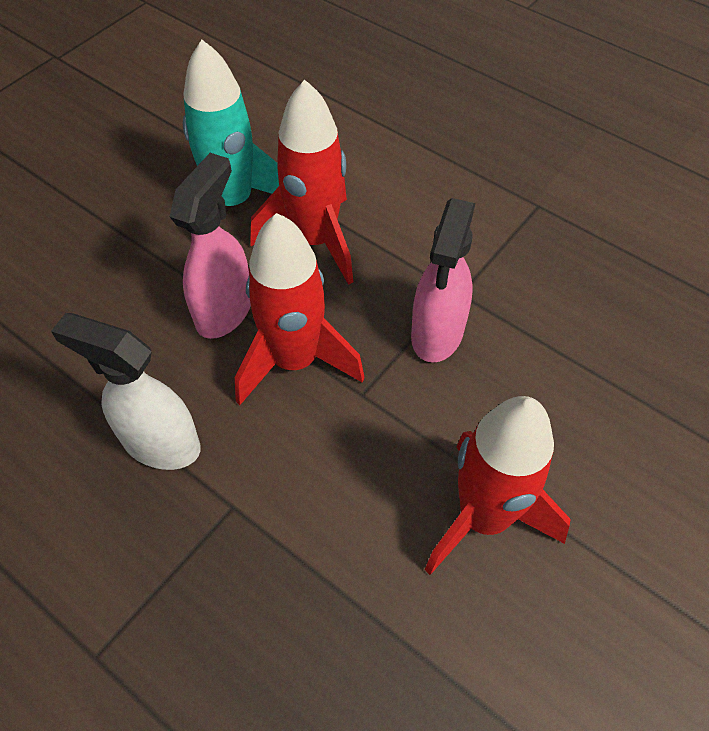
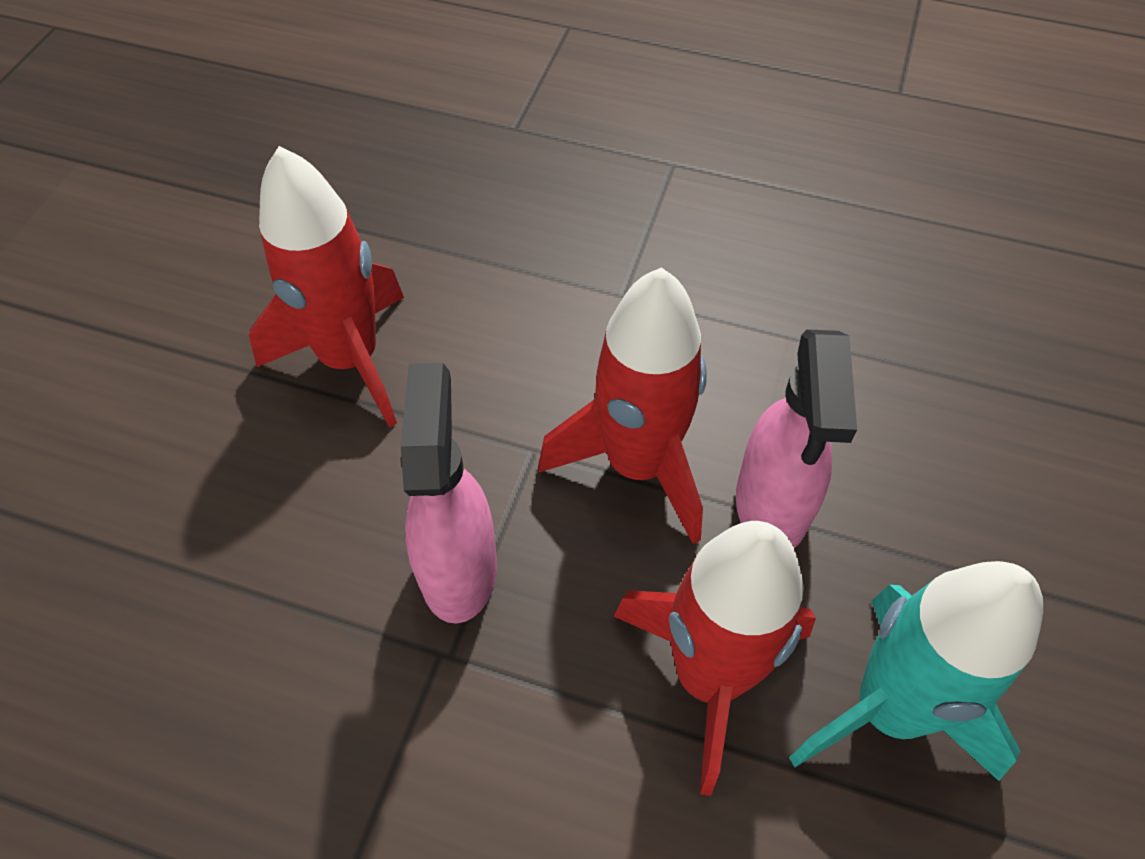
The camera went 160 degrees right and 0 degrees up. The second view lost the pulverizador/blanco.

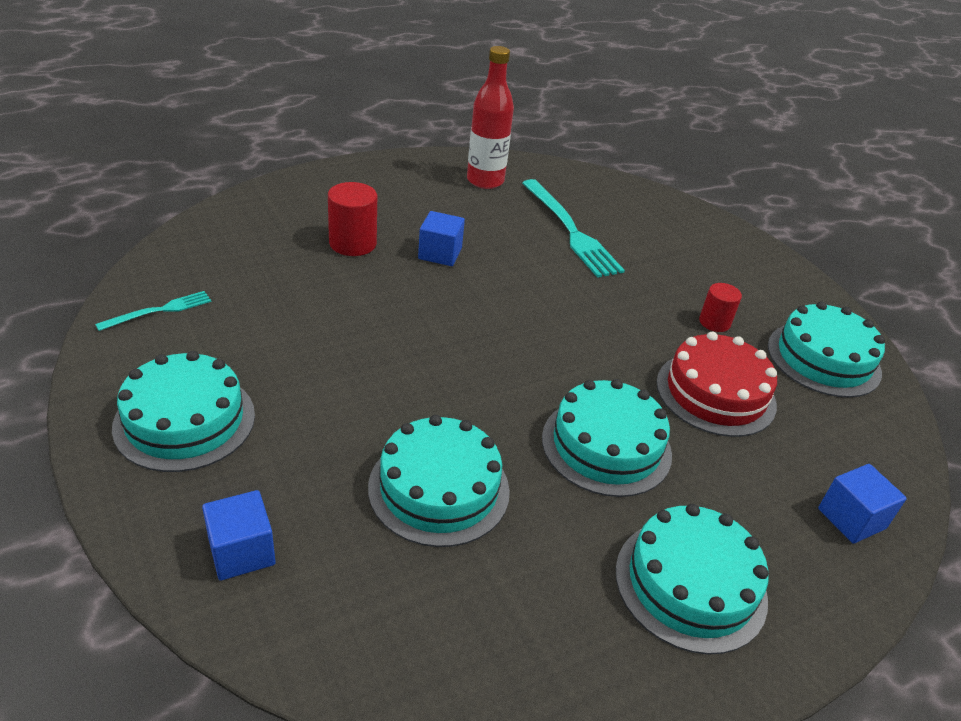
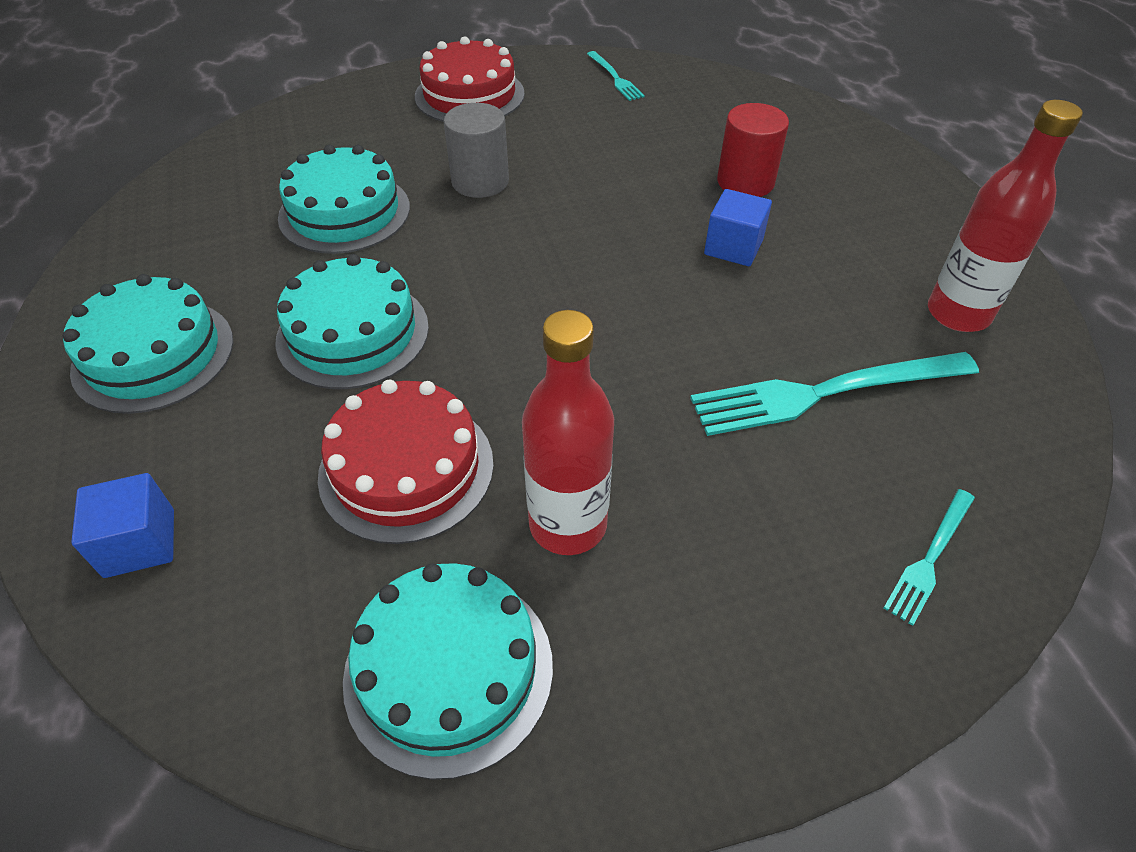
The camera went 105 degrees right and 10 degrees up. The second view lost the cubo/azul (no. 1 from left). The second view gained the cilindro/gris. The second view gained the tenedor/turquesa (no. 3 from left). Where the cilindro/rojo (no. 2 from left) stood, the botella/rojo (no. 1 from left) came to stand. What was the tarta/turquesa (no. 1 from left) turned into the tarta/rojo (no. 2 from left).

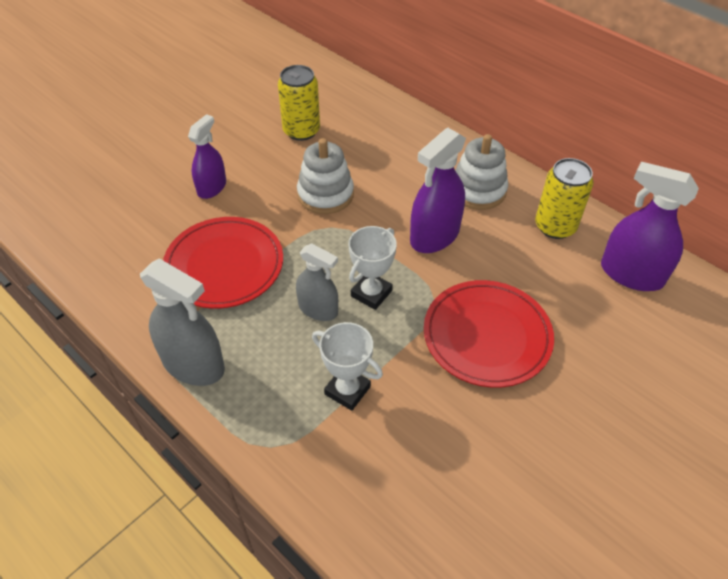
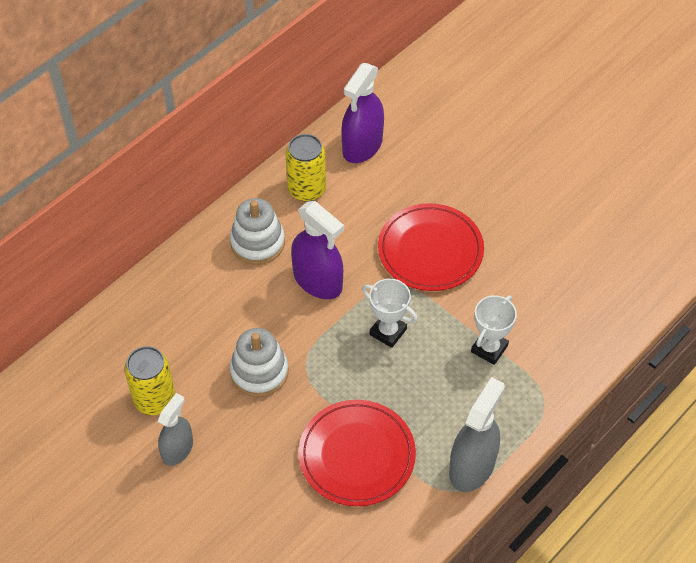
The camera went 90 degrees left and 5 degrees up. The second view lost the pulverizador/morado (no. 1 from left). The pulverizador/gris (no. 2 from left in the first image) ended up elsewhere.

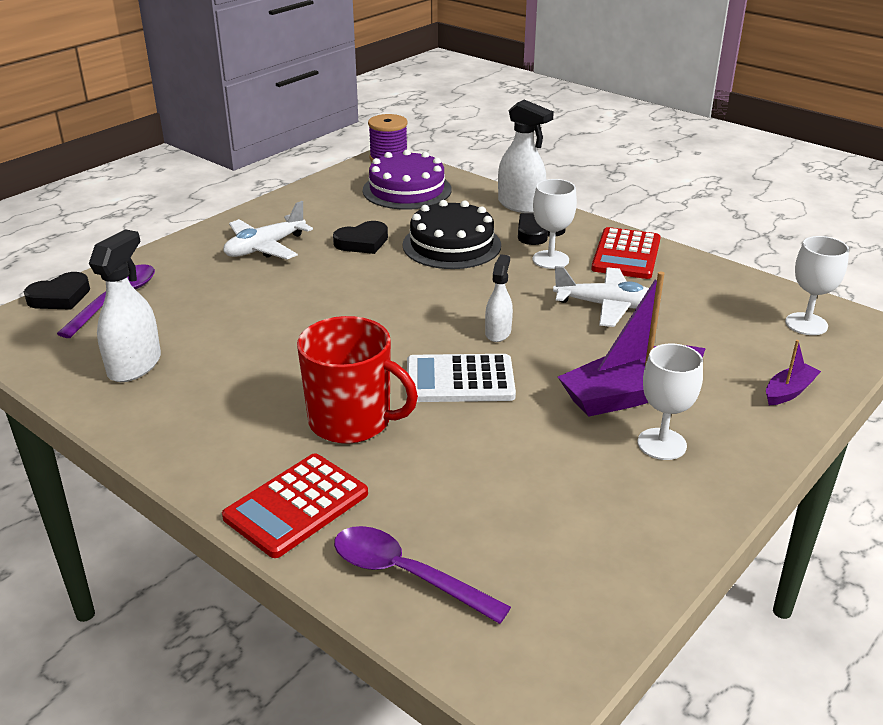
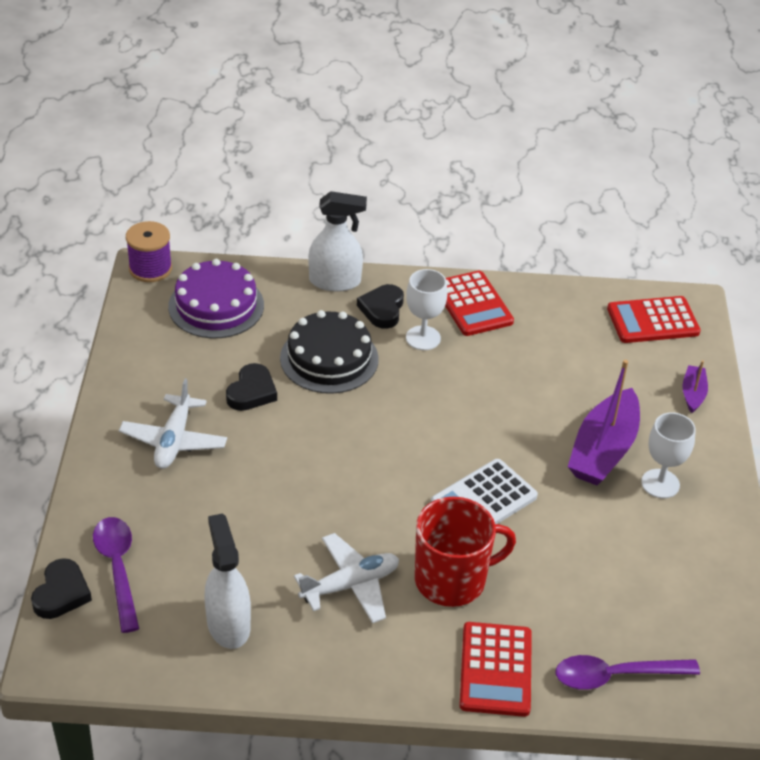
The camera went 40 degrees left and 10 degrees up. The second view lost the pulverizador/blanco (no. 2 from left). The avión/blanco (no. 2 from left) ended up elsewhere. Where the copa/blanco (no. 3 from left) stood, the calculadora/rojo (no. 3 from left) came to stand.

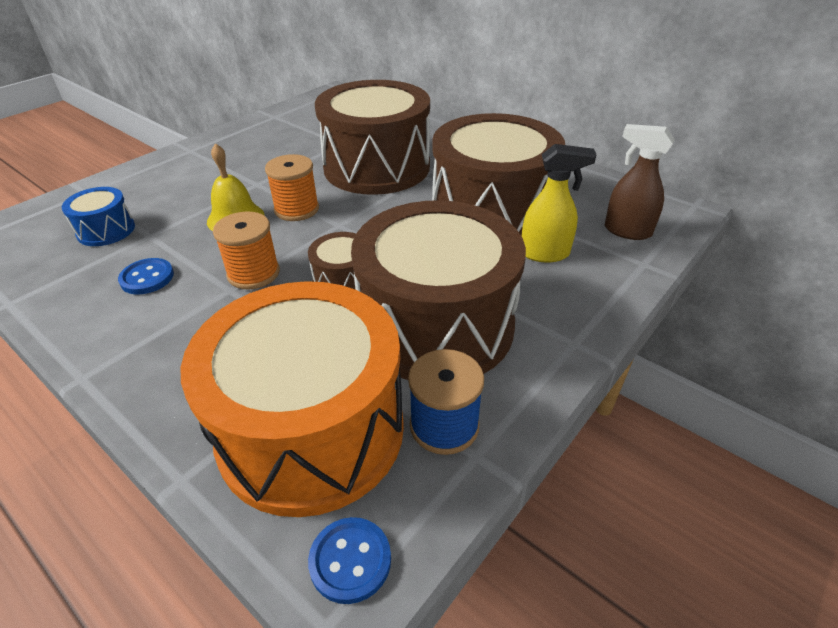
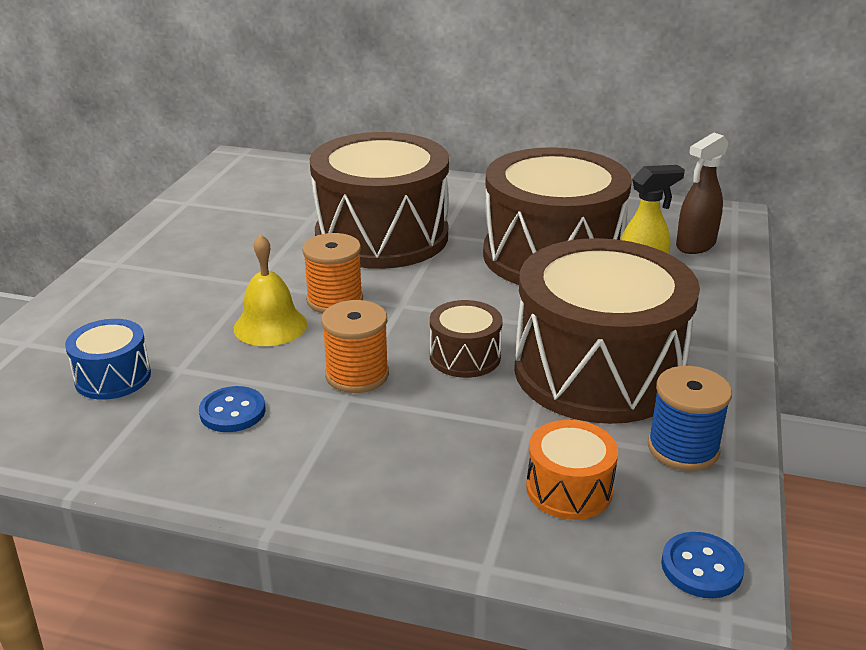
The camera went 25 degrees left and 10 degrees down. The pulverizador/marrón ended up facing another way, 45 degrees counterclockwise from before. The size of the tambor/naranja changed by a factor of 0.43.

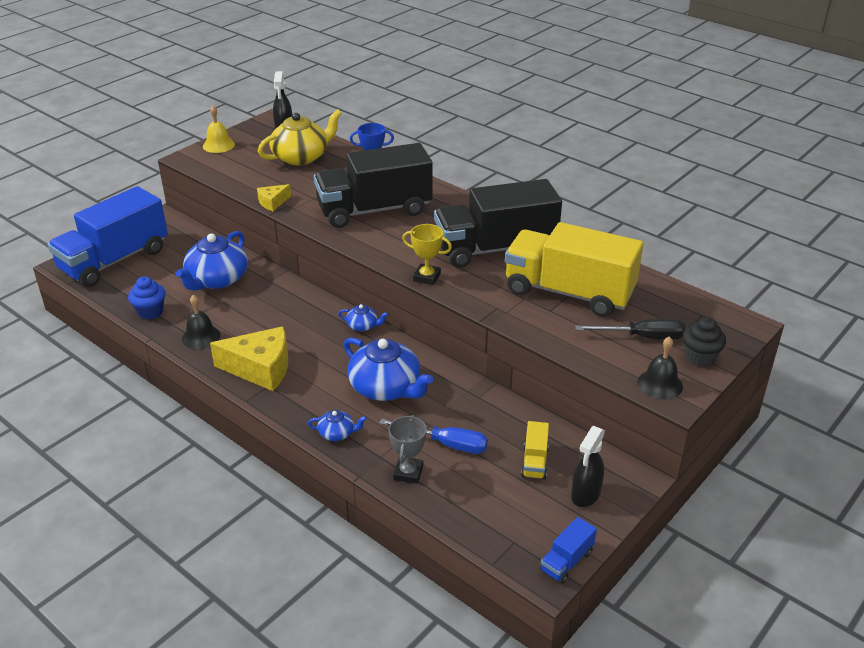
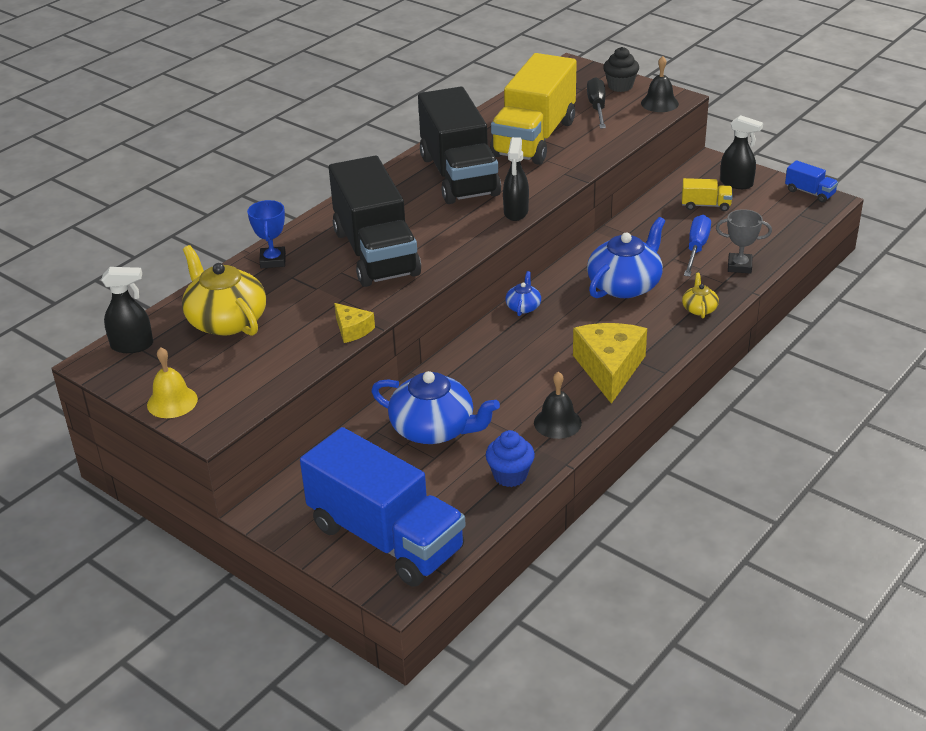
The camera went 90 degrees left and 0 degrees up. Where the trofeo/amarillo stood, the pulverizador/negro (no. 2 from left) came to stand. What was the tetera/azul (no. 2 from left) turned into the tetera/amarillo (no. 2 from left).

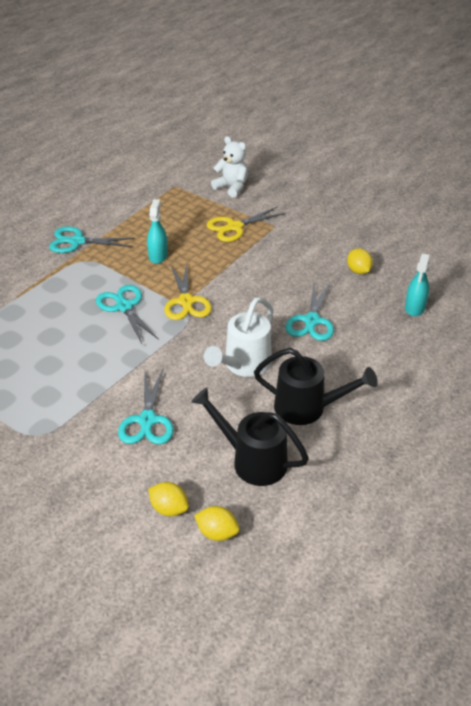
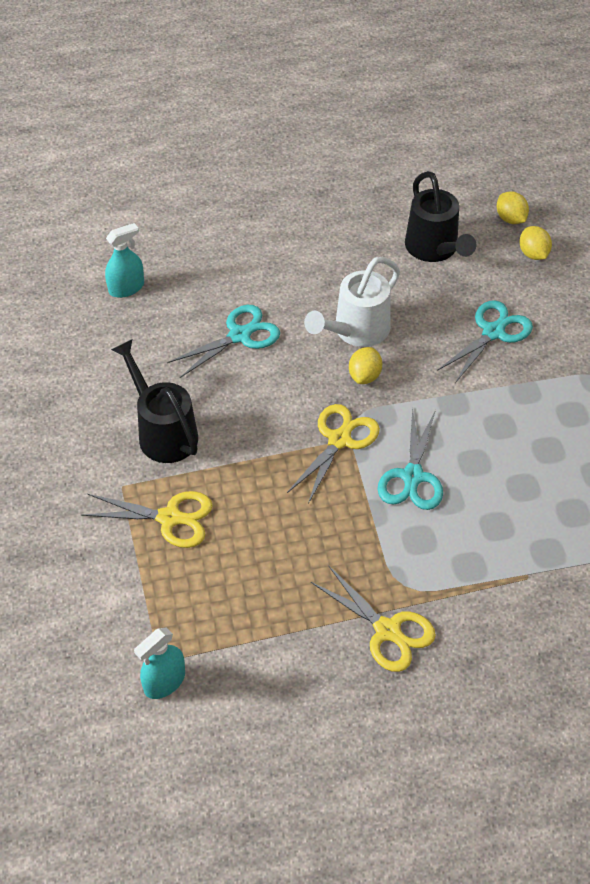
The camera went 140 degrees left and 10 degrees up. The second view lost the osito/blanco. The pulverizador/turquesa (no. 1 from left in the first image) ended up elsewhere. The regadera/negro (no. 2 from left in the first image) ended up elsewhere. The limón/amarillo (no. 3 from left in the first image) ended up elsewhere. What was the tijeras/turquesa (no. 1 from left) turned into the tijeras/amarillo (no. 3 from left). The regadera/blanco ended up facing another way, 150 degrees clockwise from before.

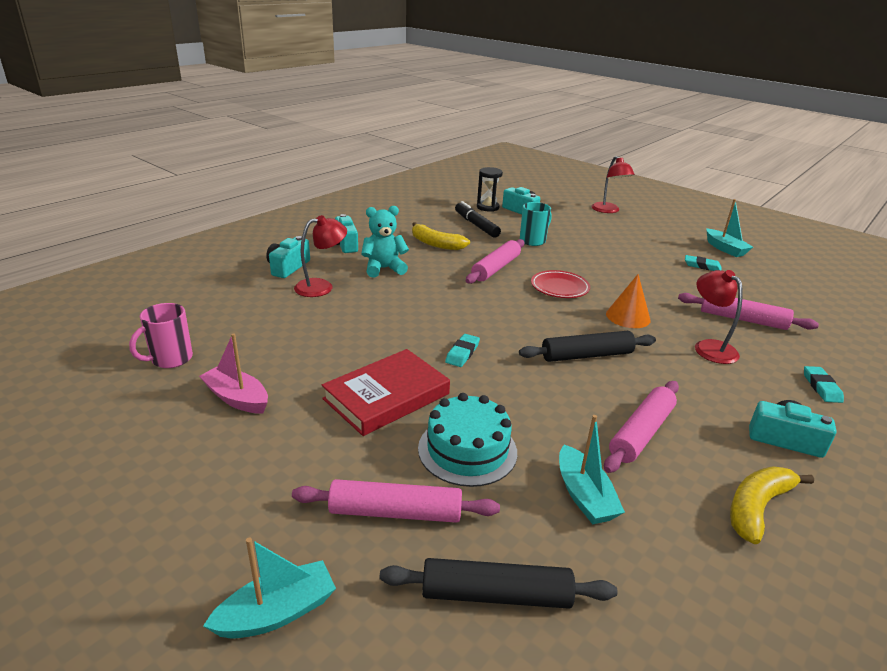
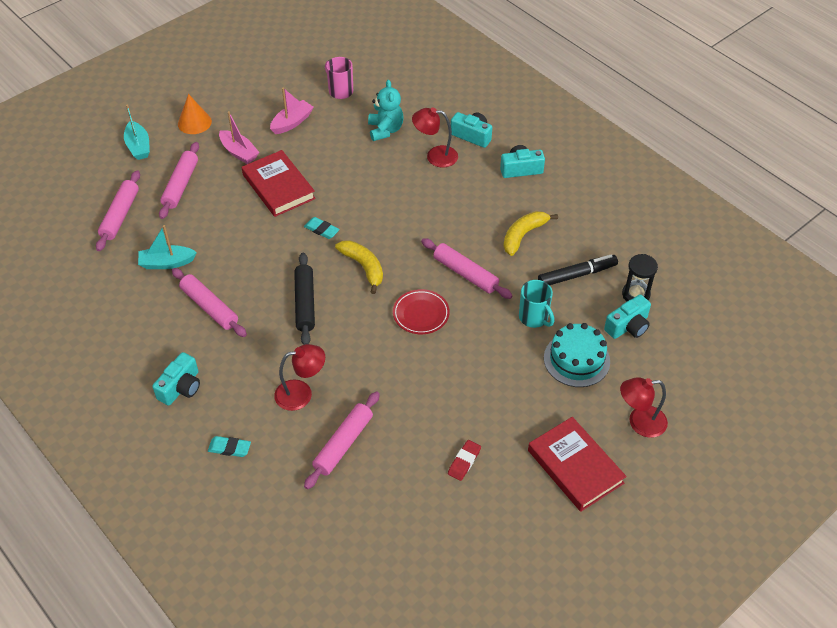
The camera went 100 degrees right and 20 degrees up. The second view lost the barco/turquesa (no. 3 from left). The second view gained the barco/rosa (no. 1 from left). The second view gained the libro/rojo (no. 2 from left). The osito/turquesa ended up elsewhere. The tarta/turquesa ended up elsewhere. The cono/naranja ended up elsewhere. The plátano/amarillo (no. 2 from left in the first image) ended up elsewhere. What was the rodillo/negro (no. 1 from left) turned into the rodillo/rosa (no. 1 from left). What was the goma de borrar/turquesa (no. 2 from left) turned into the goma de borrar/rojo. The lámpara/rojo (no. 1 from left in the first image) ended up facing another way, 120 degrees clockwise from before.

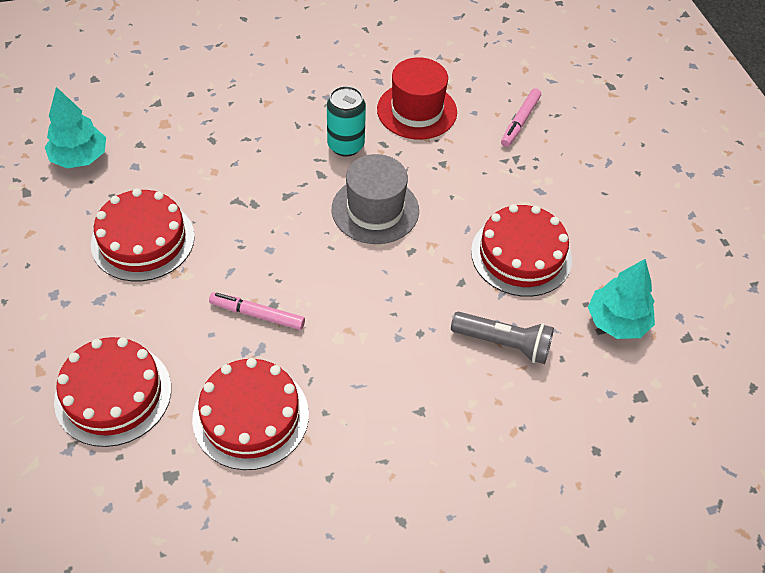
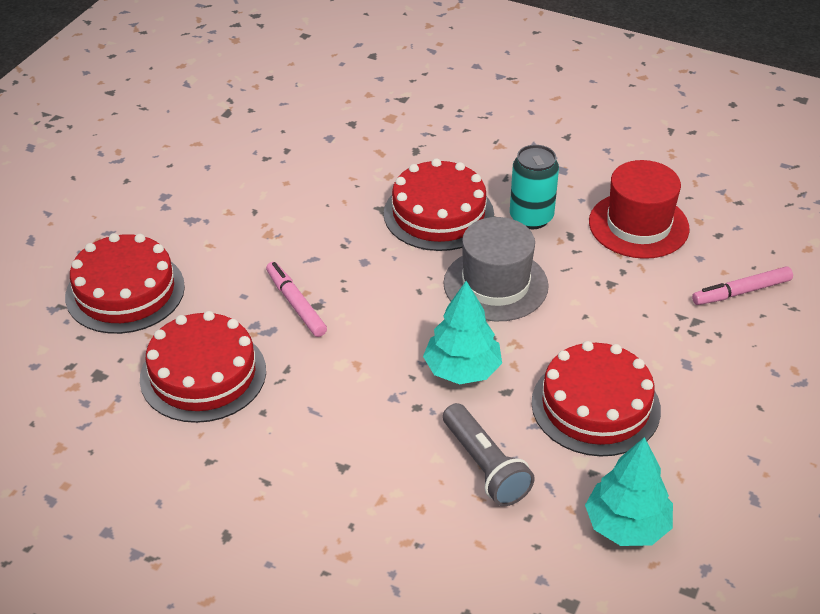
The camera went 45 degrees right and 10 degrees down. The árbol/turquesa (no. 1 from left) ended up elsewhere. The tarta/rojo (no. 2 from left in the first image) ended up elsewhere.

